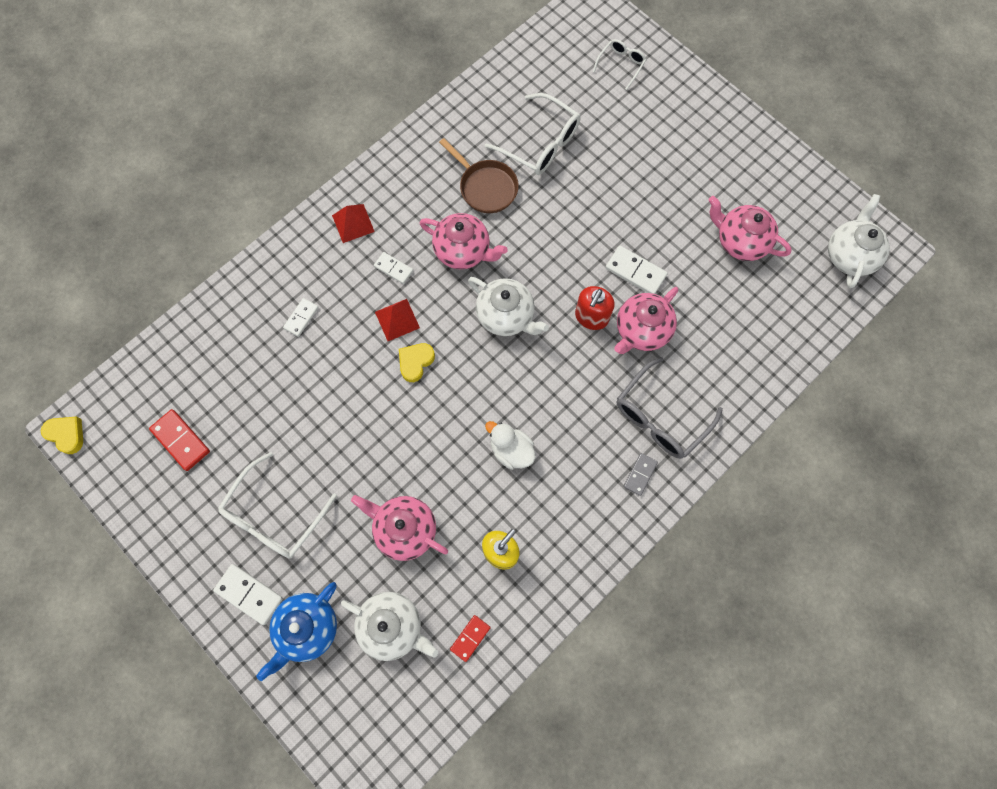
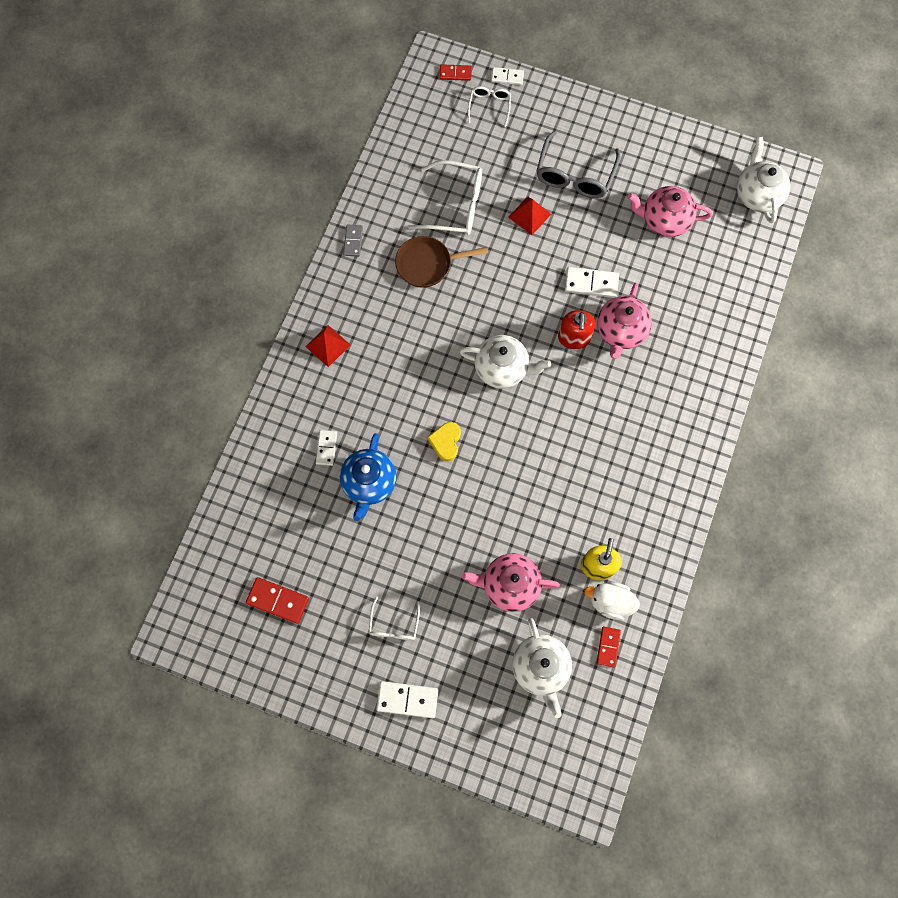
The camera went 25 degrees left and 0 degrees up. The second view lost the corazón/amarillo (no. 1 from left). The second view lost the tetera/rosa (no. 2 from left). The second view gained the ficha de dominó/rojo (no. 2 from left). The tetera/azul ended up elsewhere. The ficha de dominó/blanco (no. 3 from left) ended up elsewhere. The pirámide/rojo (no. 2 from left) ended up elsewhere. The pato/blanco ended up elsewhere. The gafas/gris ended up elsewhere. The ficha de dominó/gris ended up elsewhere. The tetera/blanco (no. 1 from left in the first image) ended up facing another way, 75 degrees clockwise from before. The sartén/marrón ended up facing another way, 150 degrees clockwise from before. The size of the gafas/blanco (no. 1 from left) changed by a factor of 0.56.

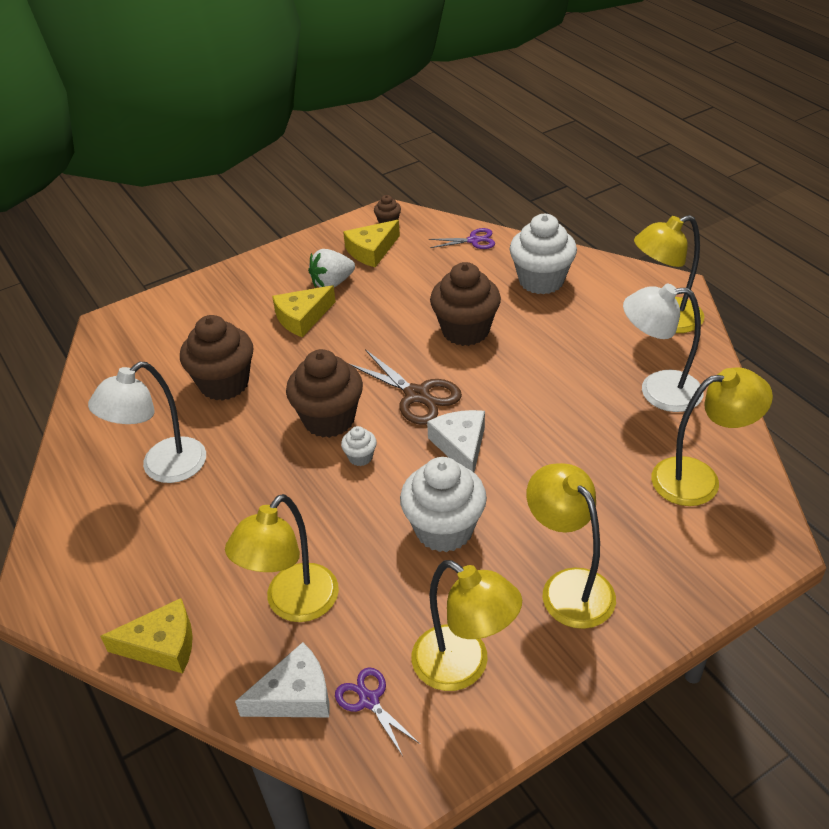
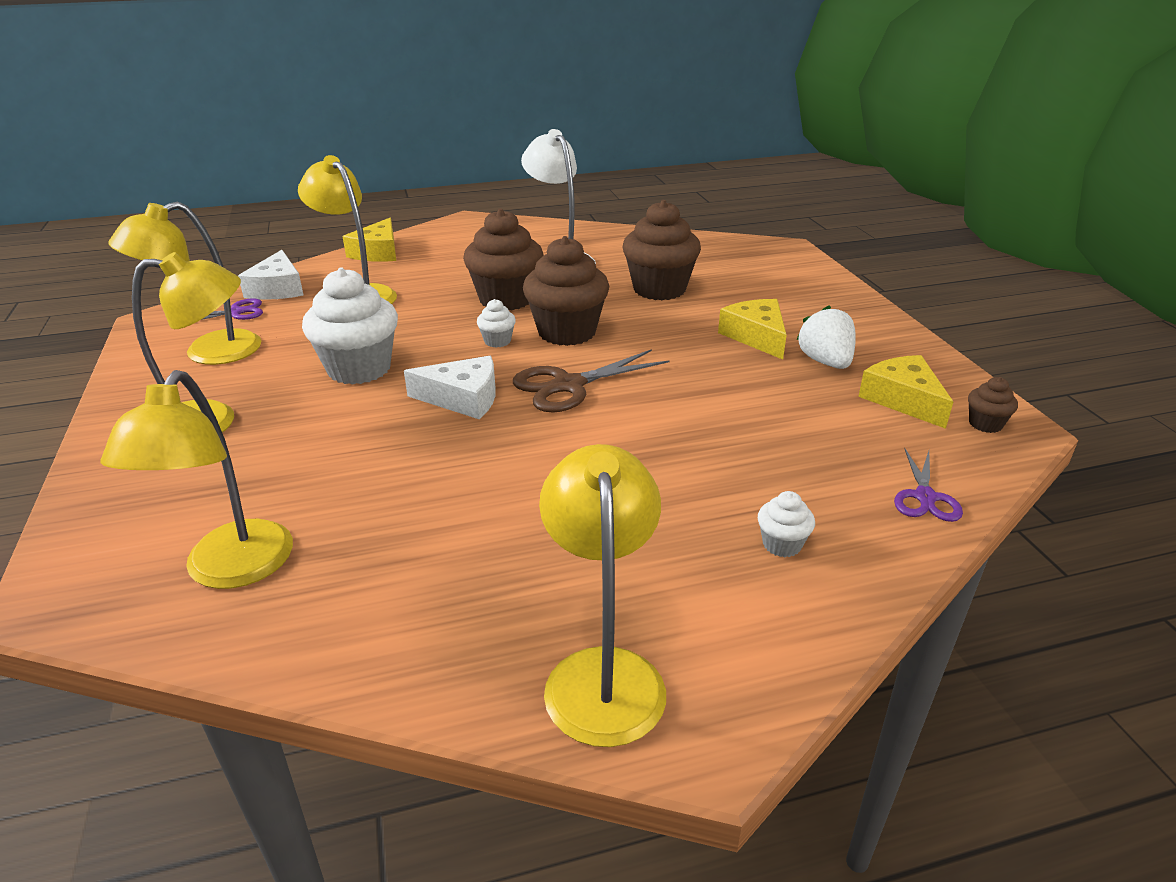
The camera went 105 degrees right and 10 degrees down. The second view lost the lámpara/blanco (no. 2 from left). The magdalena/marrón (no. 4 from left in the first image) ended up elsewhere. The size of the magdalena/blanco (no. 3 from left) changed by a factor of 0.45.

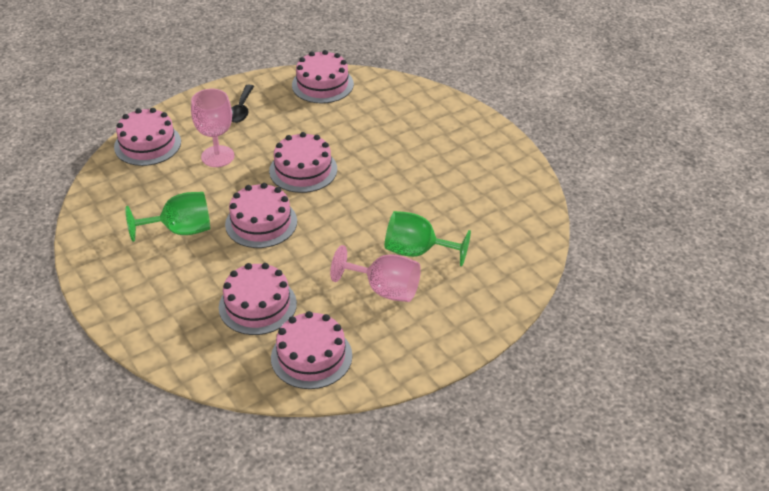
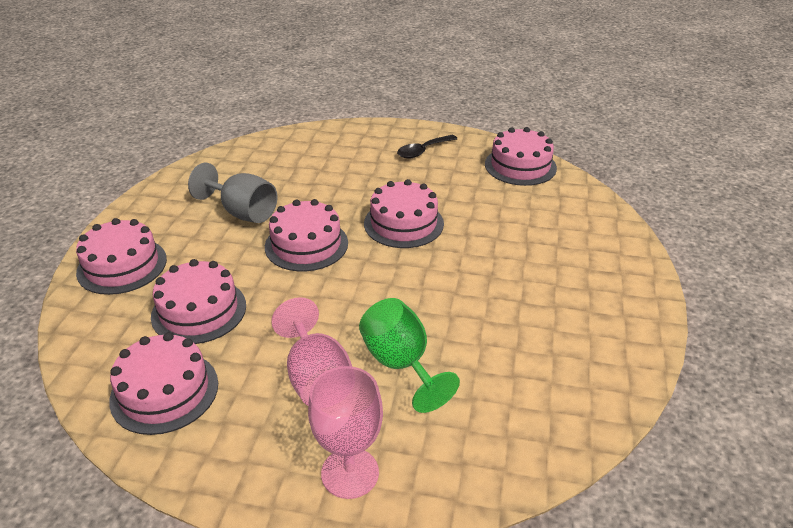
The camera went 45 degrees right and 5 degrees down. The tarta/rosa (no. 1 from left) ended up elsewhere. The copa/rosa (no. 1 from left in the first image) ended up elsewhere. What was the copa/verde (no. 1 from left) turned into the copa/gris.

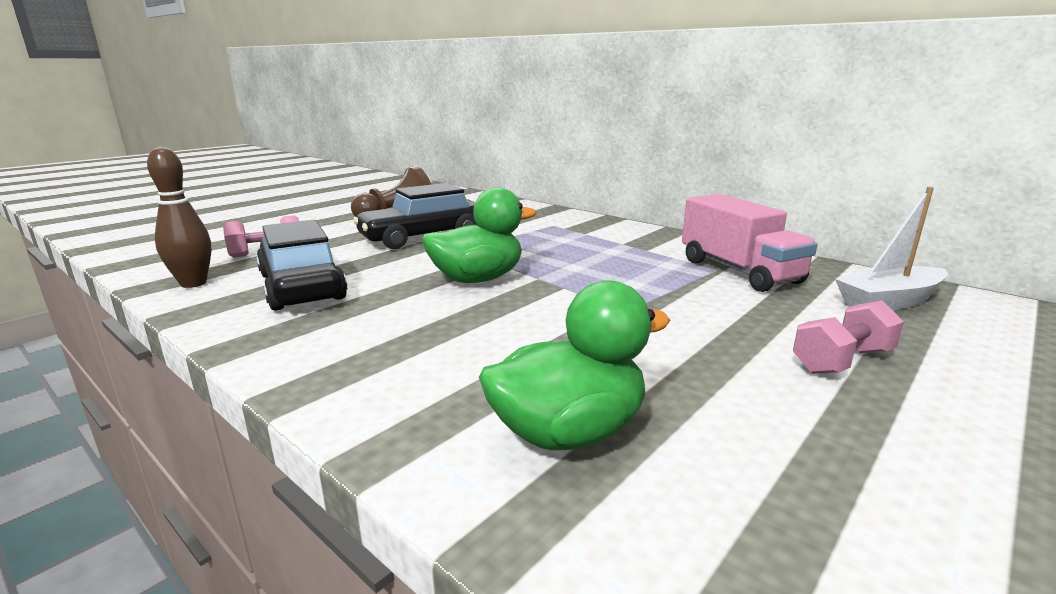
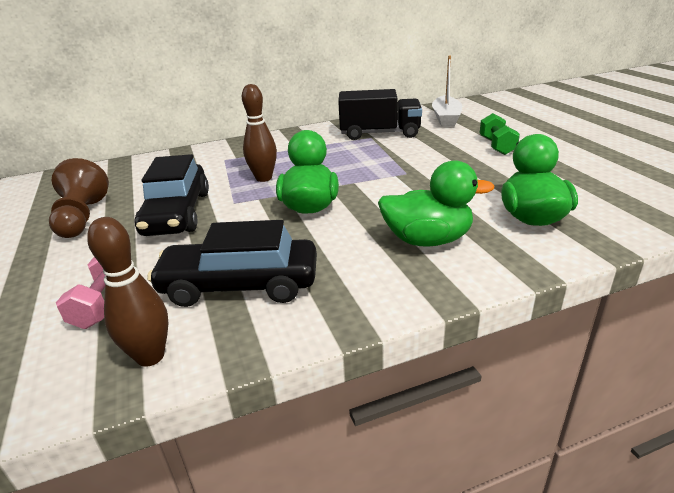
The camera went 60 degrees left and 10 degrees up. The second view gained the bolo/marrón (no. 2 from left). The second view gained the pato/verde (no. 2 from left). What was the camión/rosa turned into the camión/negro. What was the mancuerna/rosa (no. 2 from left) turned into the mancuerna/verde.

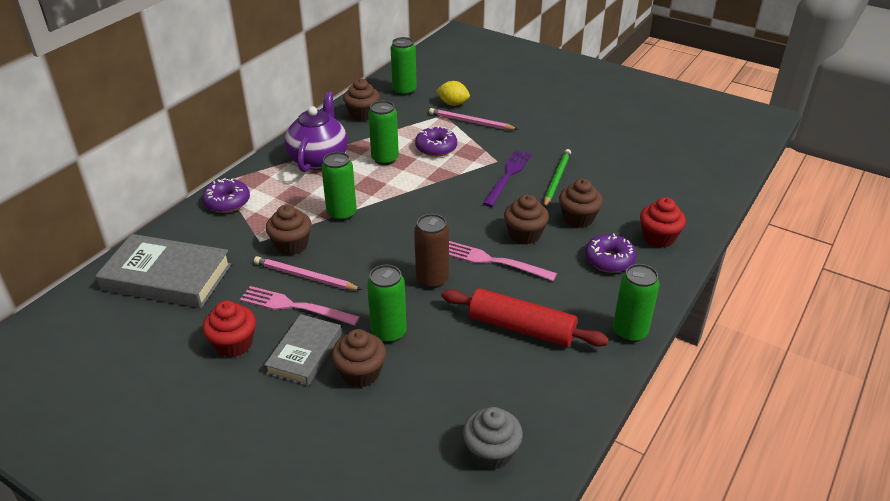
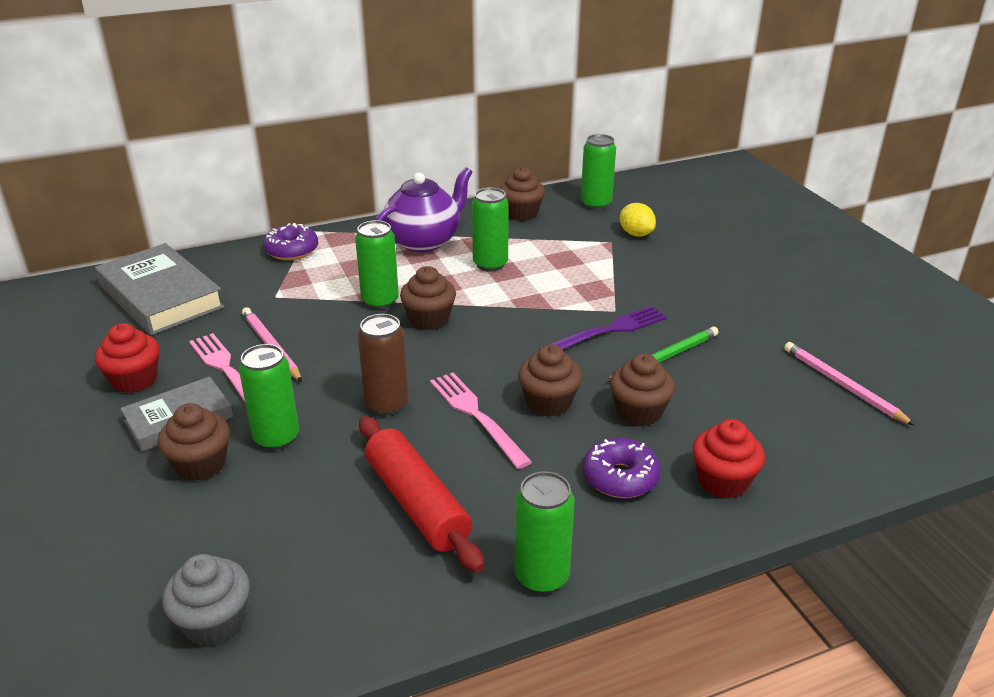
The camera went 35 degrees right and 5 degrees down. The second view lost the rosquilla/morado (no. 2 from left). The magdalena/marrón (no. 1 from left in the first image) ended up elsewhere. The lápiz/rosa (no. 2 from left) ended up elsewhere.

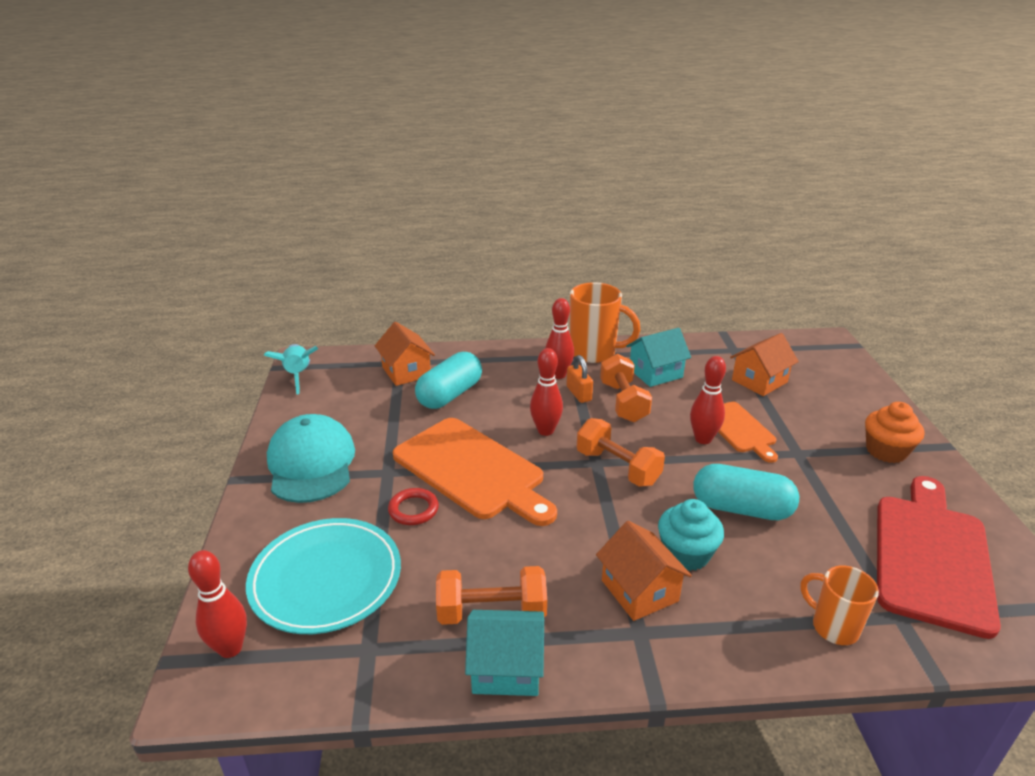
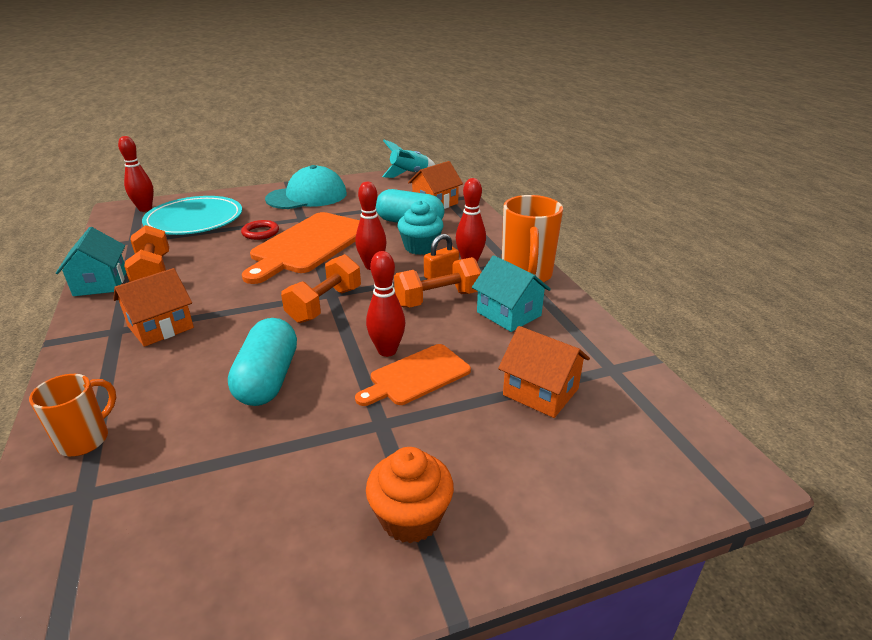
The camera went 75 degrees right and 0 degrees up. The second view lost the tabla de cortar/rojo. The magdalena/turquesa ended up elsewhere.

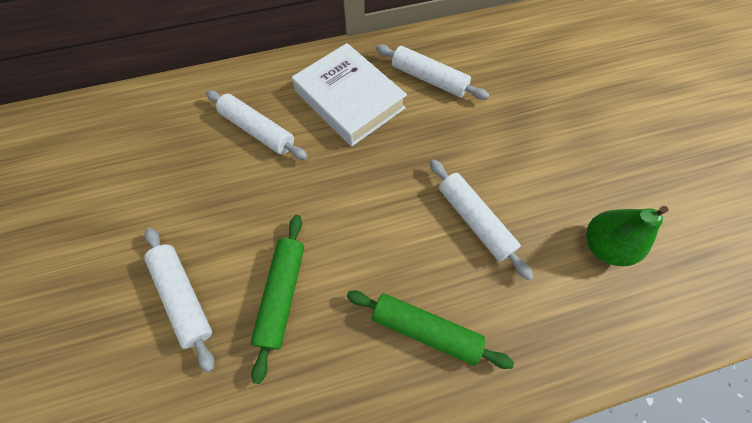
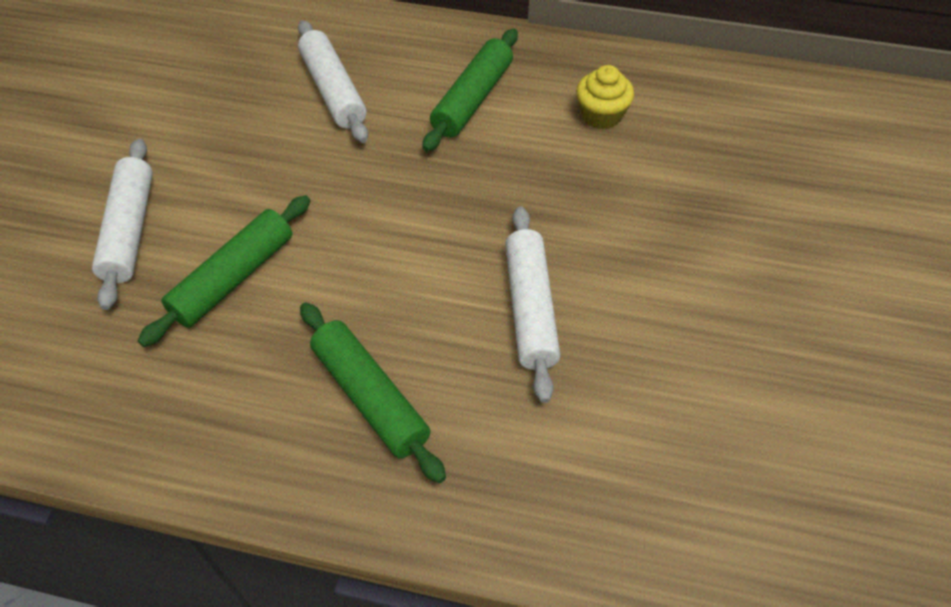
The camera went 30 degrees right and 10 degrees down. The second view lost the pera/verde. Where the libro/blanco stood, the rodillo/verde (no. 3 from left) came to stand. Where the rodillo/blanco (no. 3 from left) stood, the magdalena/amarillo came to stand.

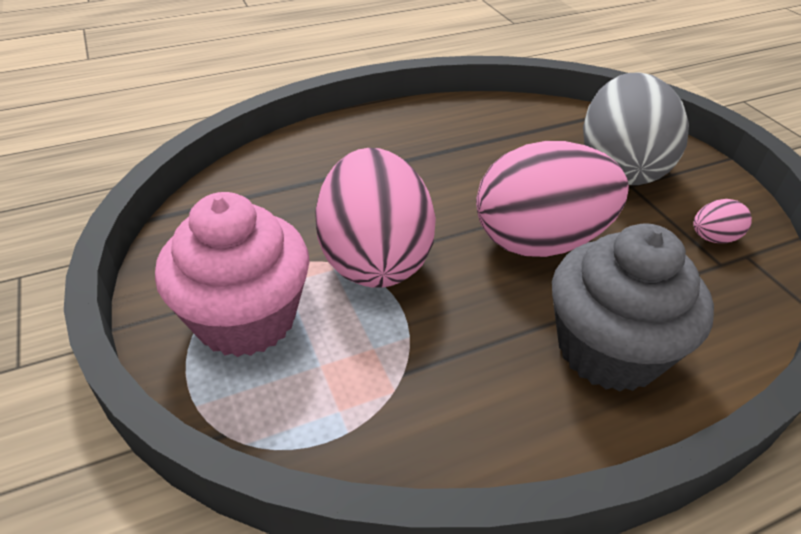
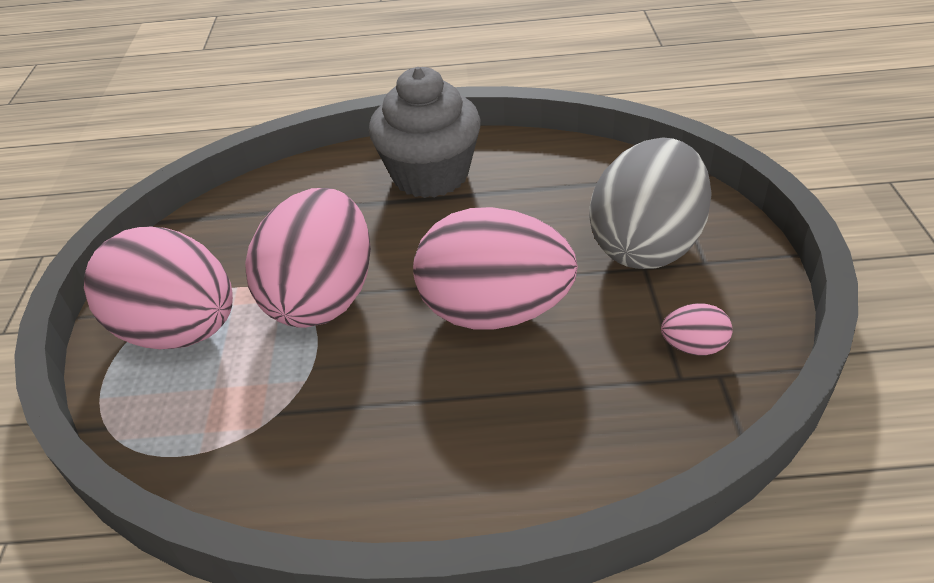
The camera went 25 degrees right and 0 degrees up. The magdalena/gris ended up elsewhere. Where the magdalena/rosa stood, the huevo/rosa (no. 1 from left) came to stand.

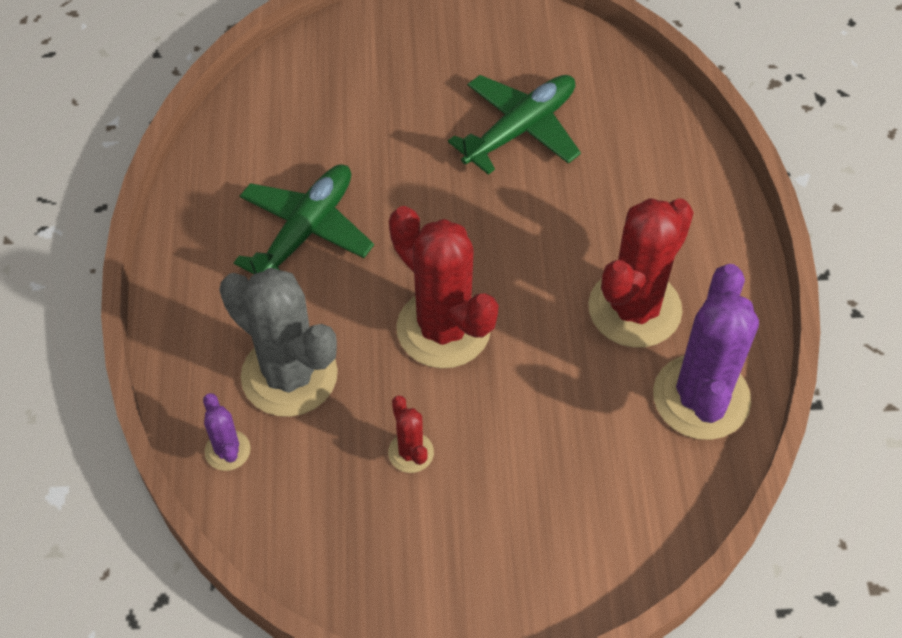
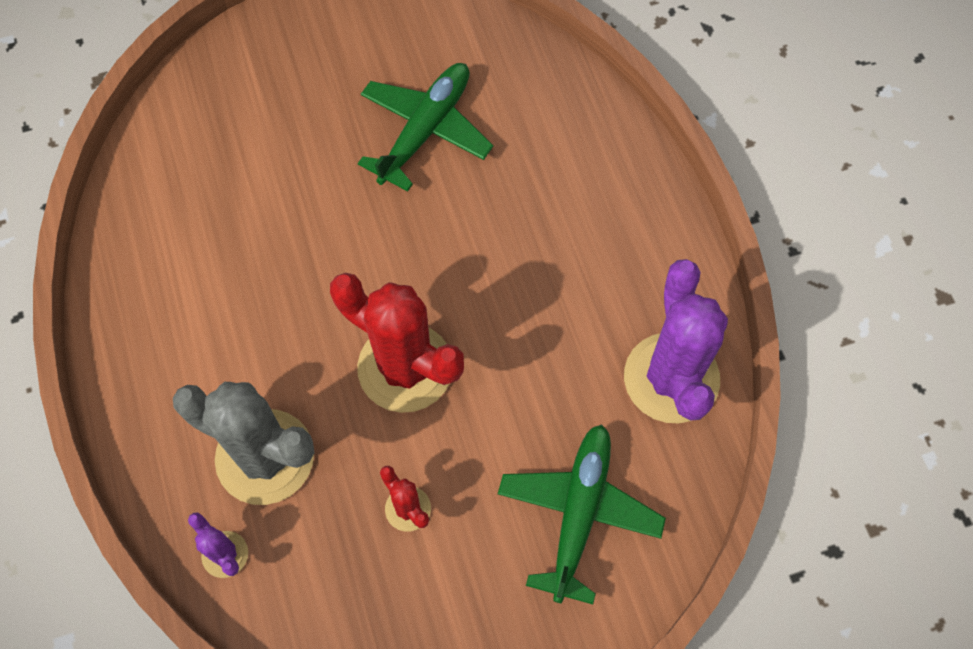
The camera went 15 degrees left and 10 degrees up. The second view lost the cactus/rojo (no. 3 from left). The avión/verde (no. 1 from left in the first image) ended up elsewhere.

